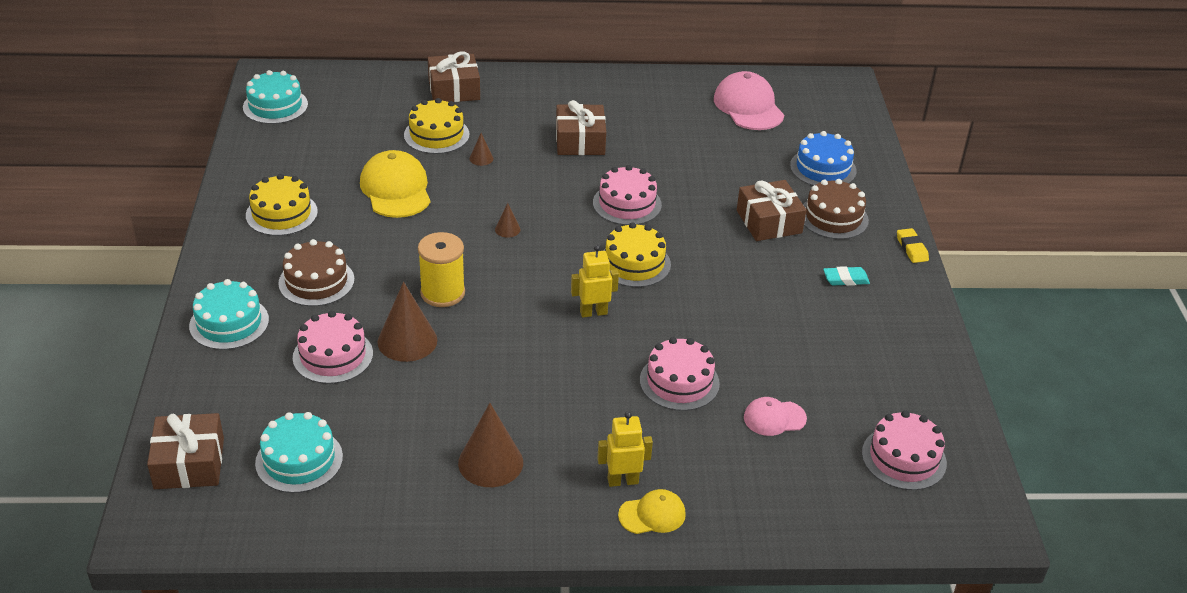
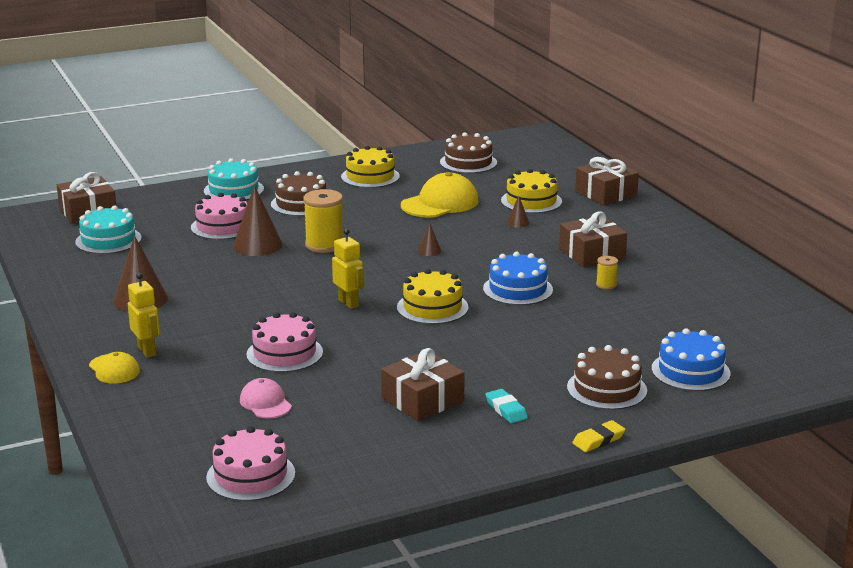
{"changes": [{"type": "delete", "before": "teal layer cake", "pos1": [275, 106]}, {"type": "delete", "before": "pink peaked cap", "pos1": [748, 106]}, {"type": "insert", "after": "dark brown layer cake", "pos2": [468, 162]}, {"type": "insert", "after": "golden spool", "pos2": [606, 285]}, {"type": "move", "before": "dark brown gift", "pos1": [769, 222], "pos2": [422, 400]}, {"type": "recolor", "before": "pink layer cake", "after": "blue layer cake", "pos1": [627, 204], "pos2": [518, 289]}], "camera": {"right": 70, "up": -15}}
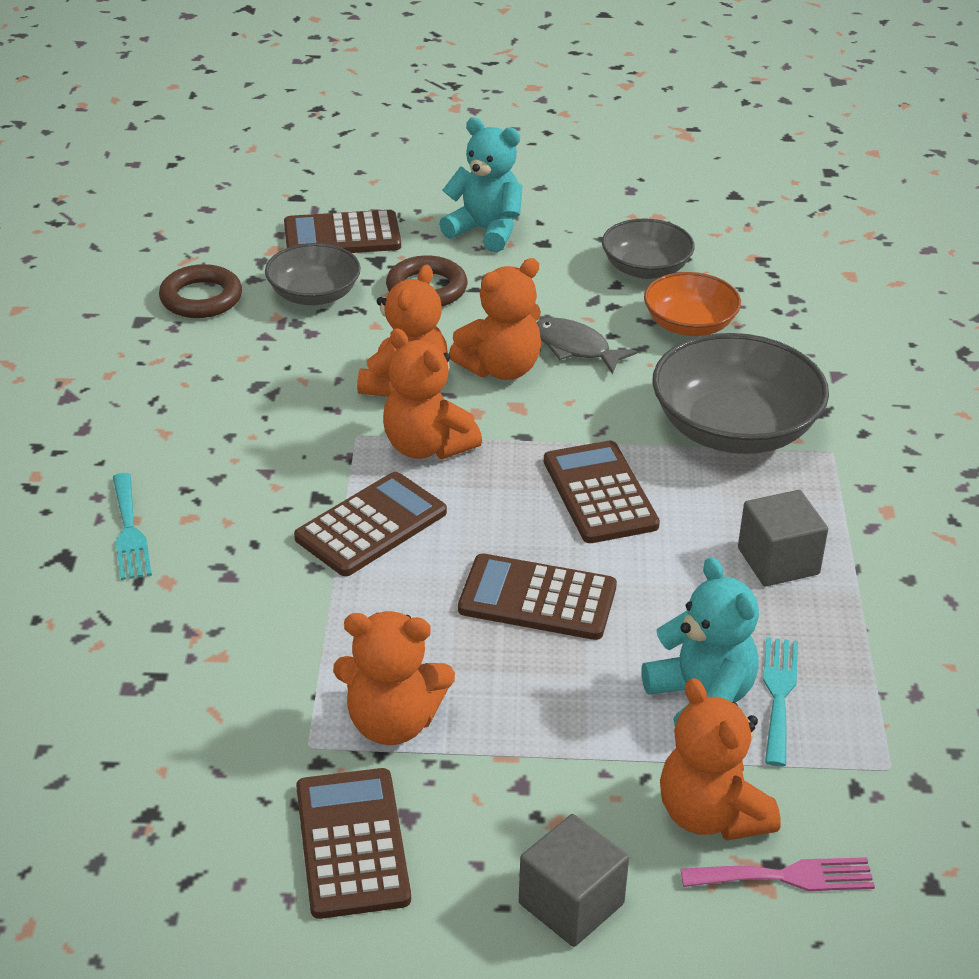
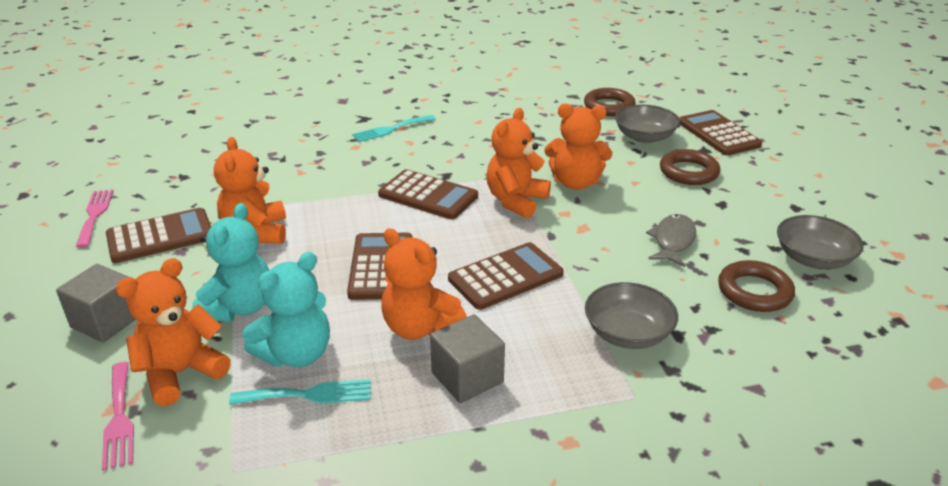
{"changes": [{"type": "insert", "after": "pink fork", "pos2": [95, 215]}, {"type": "move", "before": "teal stuffed bear", "pos1": [486, 231], "pos2": [239, 307]}, {"type": "move", "before": "orange stuffed bear", "pos1": [500, 368], "pos2": [420, 327]}, {"type": "replace", "before": "orange bowl", "after": "dark brown ring", "pos1": [689, 325], "pos2": [754, 291]}, {"type": "resize", "before": "gray bowl", "pos1": [734, 429], "pos2": [628, 333], "scale": 0.6}], "camera": {"right": 75, "up": -5}}
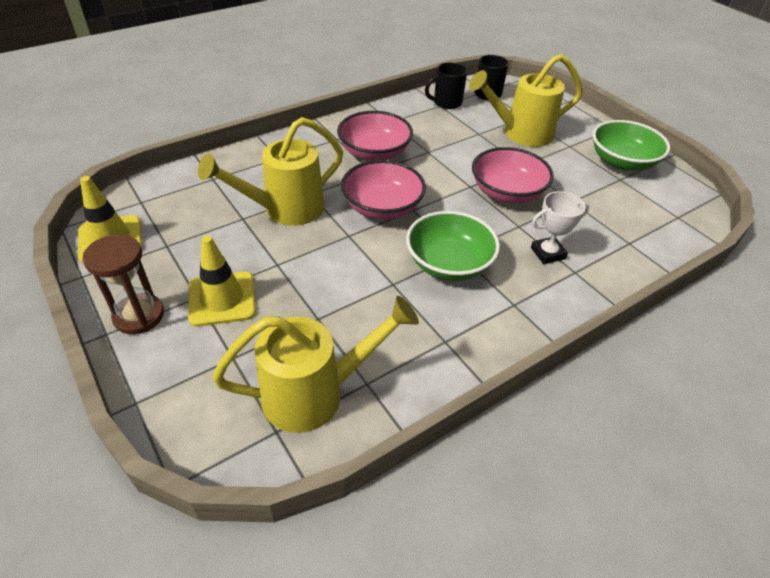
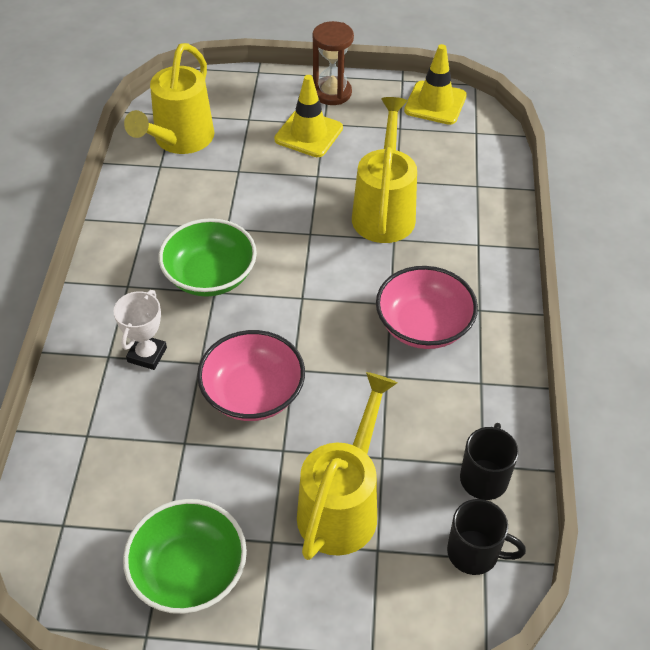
{"changes": [{"type": "delete", "before": "pink bowl", "pos1": [382, 207]}], "camera": {"right": 130, "up": 5}}
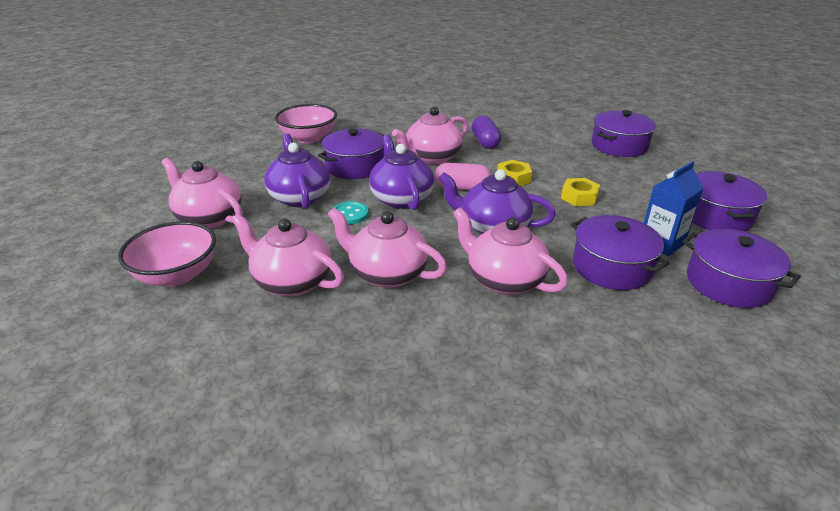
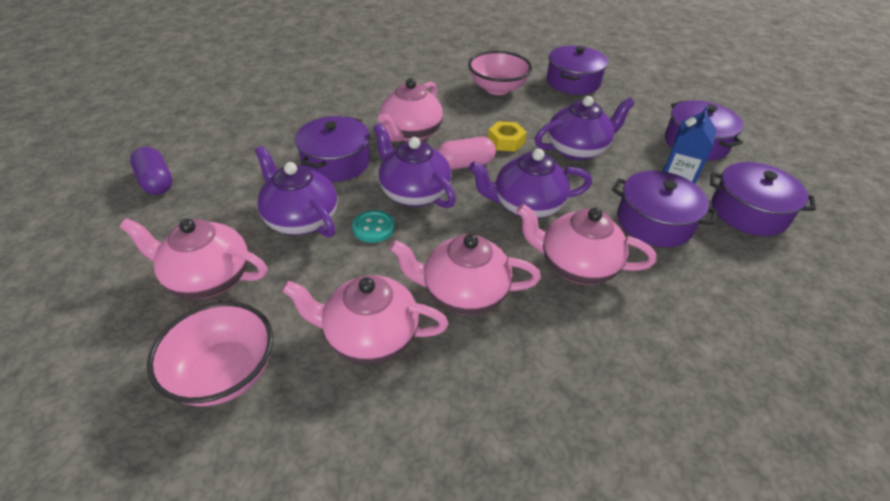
{"changes": [{"type": "move", "before": "pink bowl", "pos1": [309, 138], "pos2": [497, 88]}, {"type": "move", "before": "purple pill", "pos1": [485, 142], "pos2": [156, 182]}, {"type": "replace", "before": "golden nut", "after": "purple teapot", "pos1": [579, 197], "pos2": [577, 149]}], "camera": {"right": -25, "up": 10}}
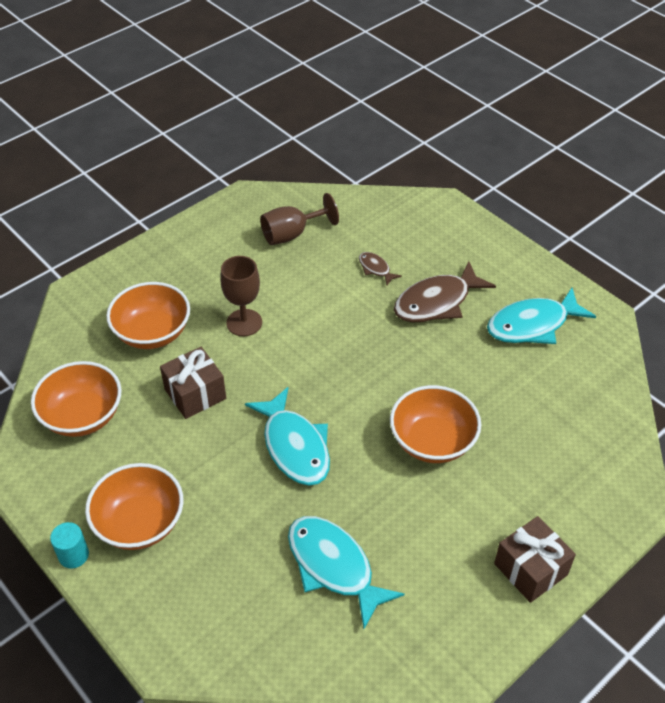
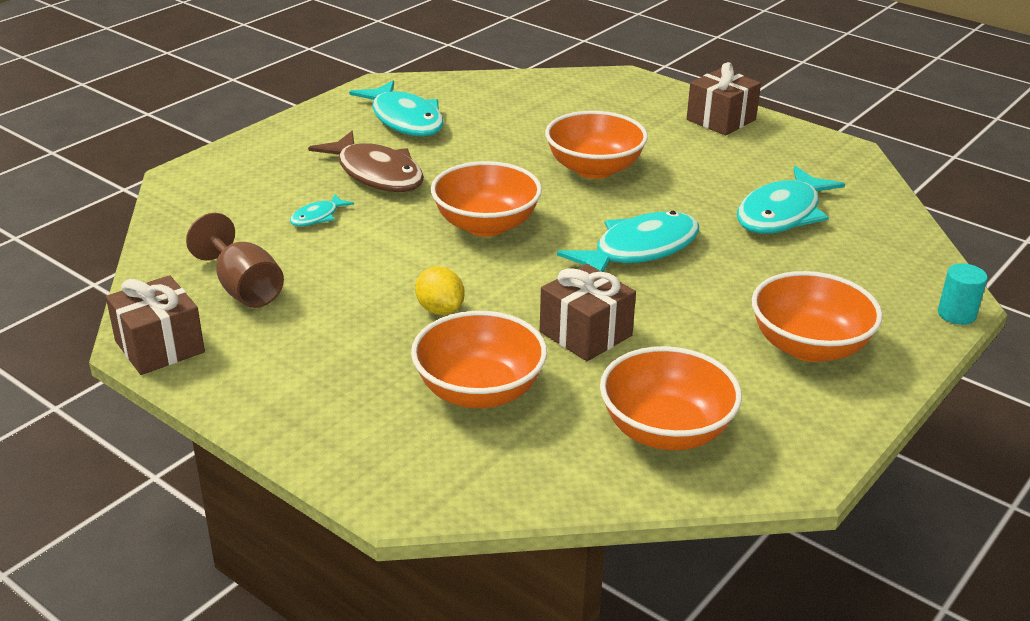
{"changes": [{"type": "insert", "after": "dark brown gift", "pos2": [159, 347]}, {"type": "insert", "after": "orange bowl", "pos2": [486, 225]}, {"type": "move", "before": "teal cylinder shape", "pos1": [73, 555], "pos2": [956, 314]}, {"type": "replace", "before": "dark brown wine glass", "after": "golden lemon", "pos1": [244, 323], "pos2": [440, 309]}, {"type": "recolor", "before": "dark brown fish", "after": "teal fish", "pos1": [375, 269], "pos2": [317, 217]}], "camera": {"right": -100, "up": -15}}
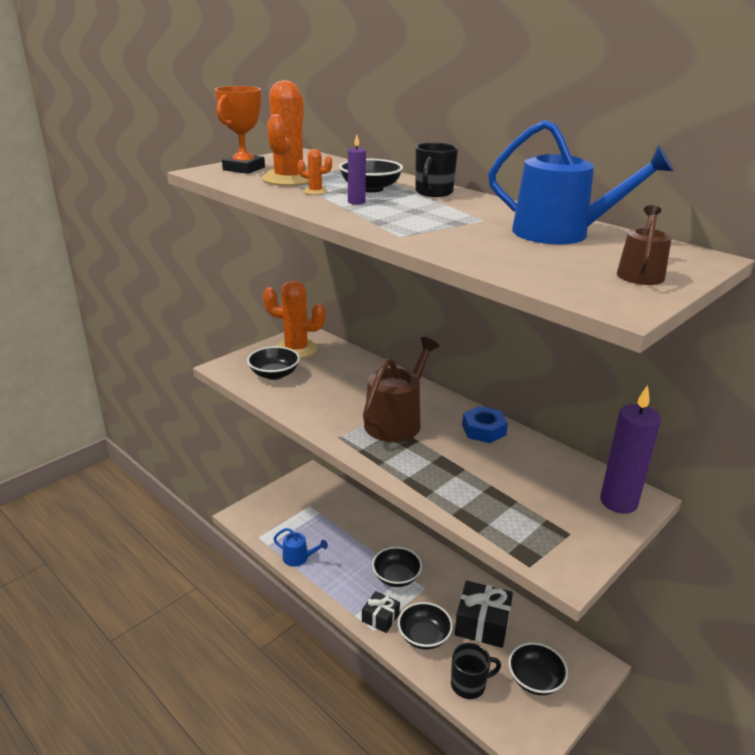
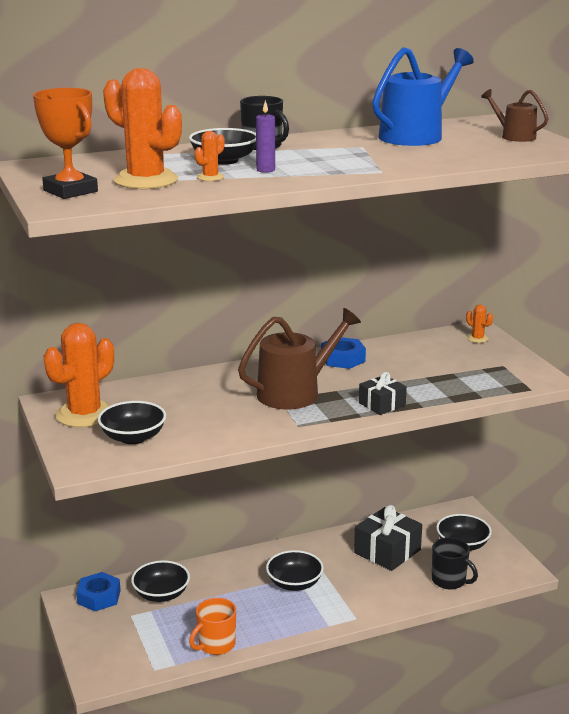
{"changes": [{"type": "insert", "after": "blue nut", "pos2": [99, 597]}, {"type": "move", "before": "jet-black gift", "pos1": [380, 618], "pos2": [382, 404]}, {"type": "move", "before": "jet-black bowl", "pos1": [424, 636], "pos2": [161, 594]}, {"type": "replace", "before": "blue sprinkling can", "after": "orange tea mug", "pos1": [298, 558], "pos2": [215, 645]}, {"type": "replace", "before": "purple candle", "after": "orange prickly plant", "pos1": [618, 502], "pos2": [477, 339]}, {"type": "rotate", "before": "dark brown sprinkling can", "pos1": [396, 421], "pos2": [295, 392], "turn": 90}, {"type": "rotate", "before": "jet-black tea mug", "pos1": [469, 684], "pos2": [449, 581], "turn": 120}], "camera": {"right": -65, "up": -5}}
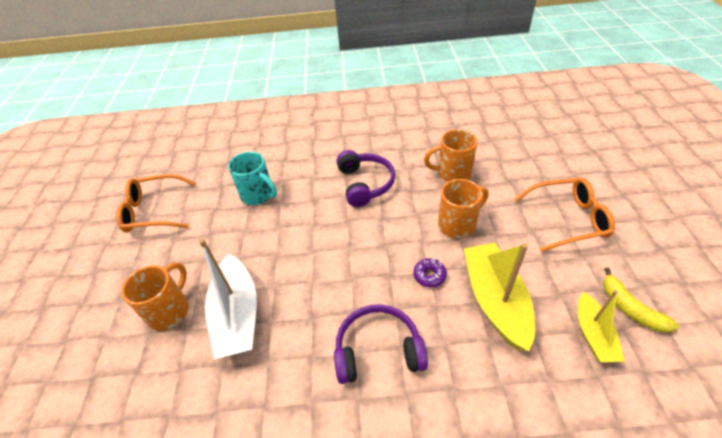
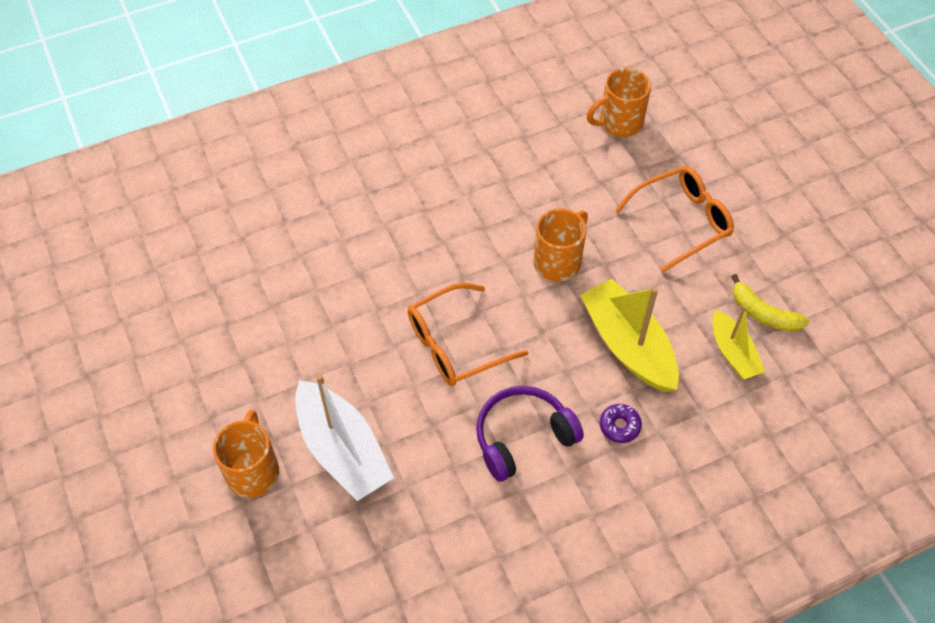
{"changes": [{"type": "delete", "before": "teal tea mug", "pos1": [258, 195]}, {"type": "delete", "before": "purple over-ear headphones", "pos1": [365, 184]}, {"type": "move", "before": "orange glasses", "pos1": [154, 211], "pos2": [455, 344]}, {"type": "move", "before": "purple doughnut", "pos1": [429, 275], "pos2": [619, 426]}, {"type": "move", "before": "orange tea mug", "pos1": [452, 173], "pos2": [619, 123]}], "camera": {"right": -25, "up": 10}}
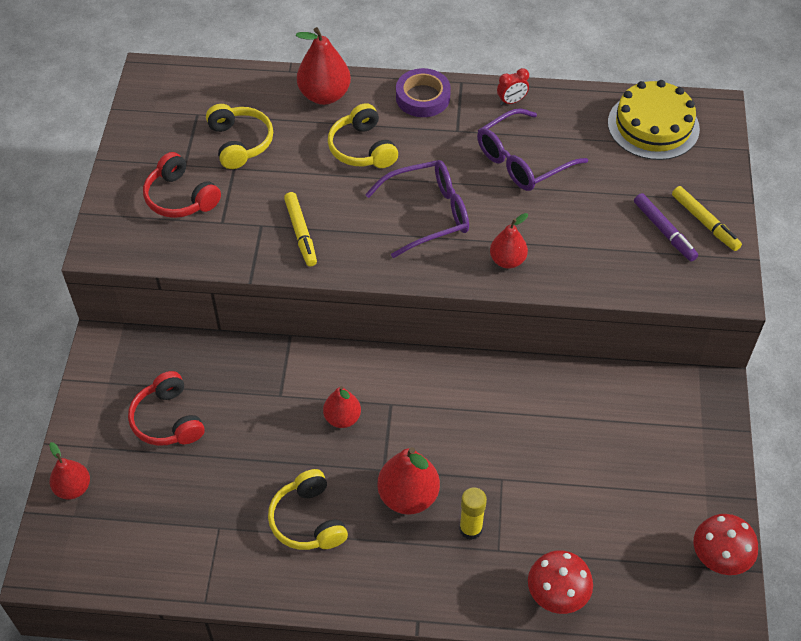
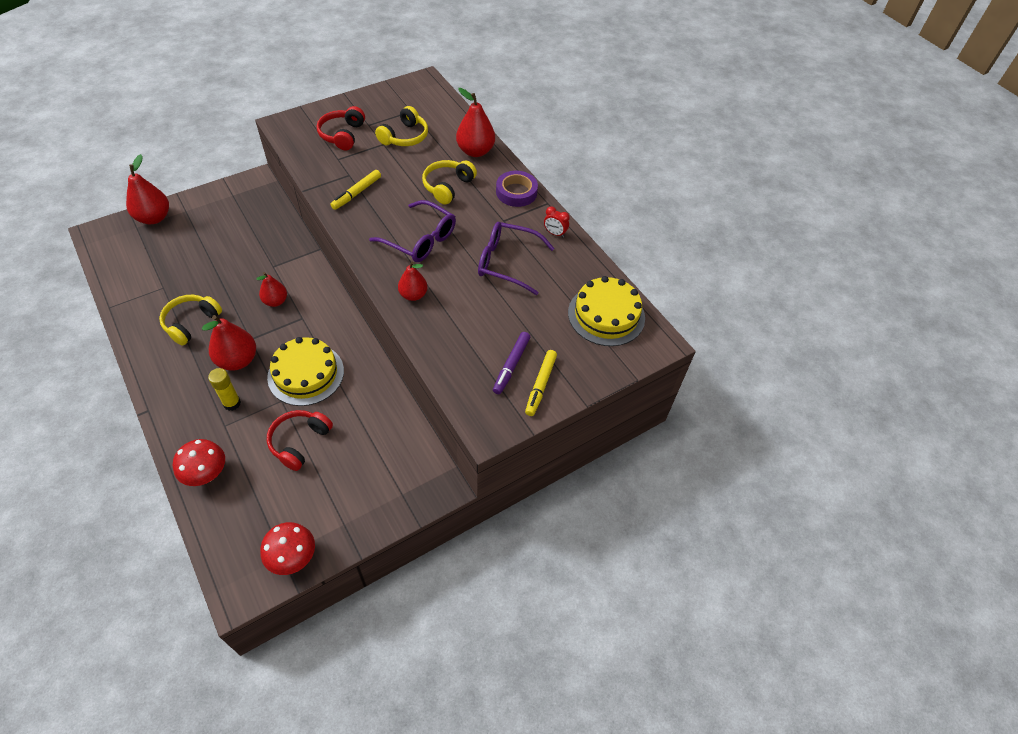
{"changes": [{"type": "insert", "after": "golden layer cake", "pos2": [306, 374]}, {"type": "move", "before": "scarlet over-ear headphones", "pos1": [168, 420], "pos2": [299, 442]}, {"type": "resize", "before": "scarlet pear fruit", "pos1": [73, 488], "pos2": [154, 218], "scale": 1.57}], "camera": {"right": 50, "up": 0}}
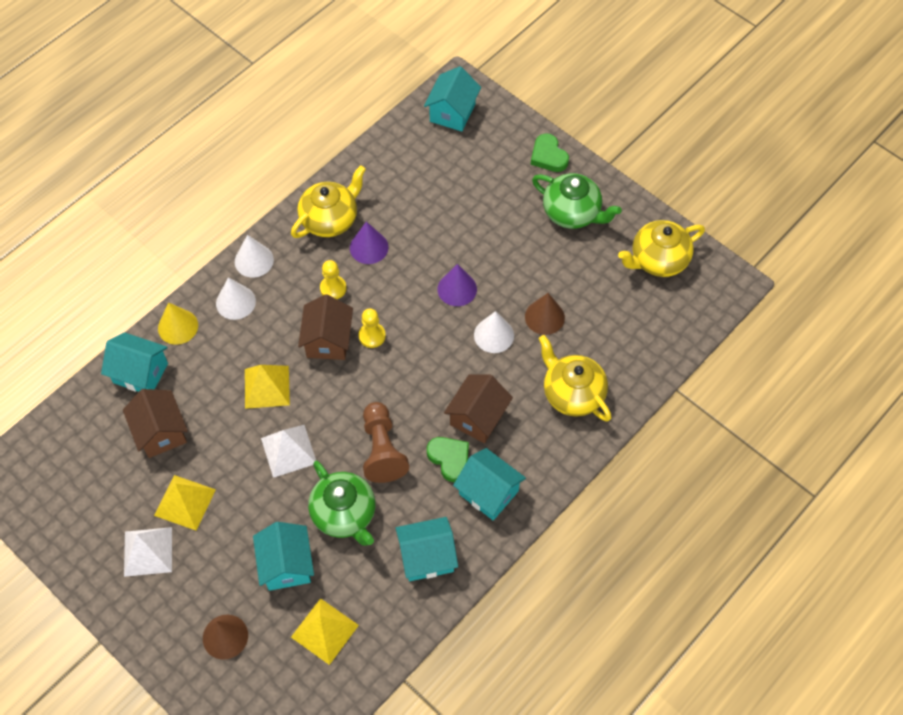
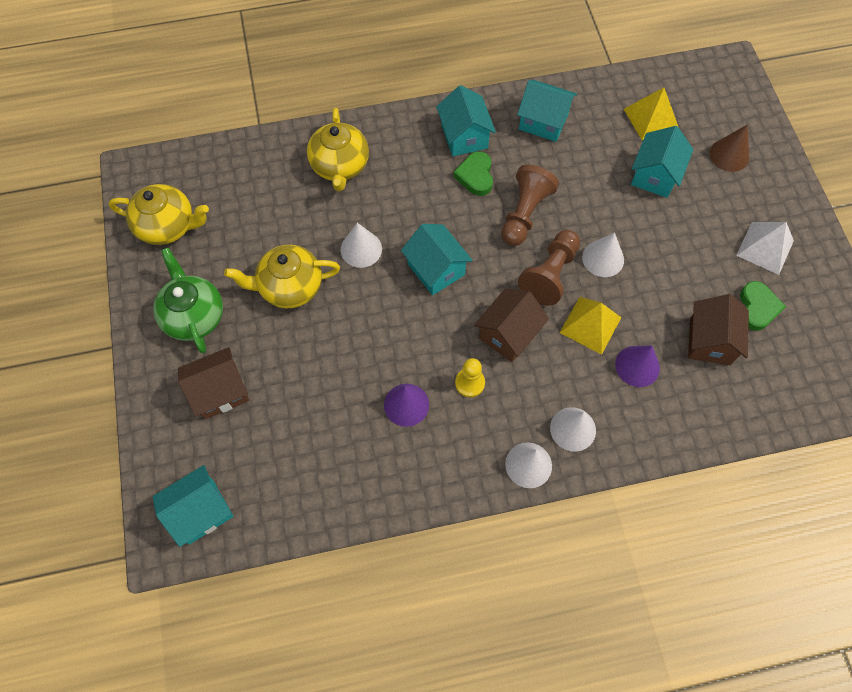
{"changes": [{"type": "delete", "before": "golden pyramid", "pos1": [185, 502]}, {"type": "delete", "before": "golden solid cone", "pos1": [178, 326]}, {"type": "delete", "before": "green teapot", "pos1": [344, 514]}, {"type": "delete", "before": "golden game pawn", "pos1": [372, 336]}, {"type": "delete", "before": "dark brown solid cone", "pos1": [544, 317]}, {"type": "insert", "after": "dark brown game pawn", "pos2": [550, 274]}, {"type": "move", "before": "teal toy house", "pos1": [140, 373], "pos2": [436, 269]}, {"type": "move", "before": "golden teapot", "pos1": [330, 219], "pos2": [289, 287]}, {"type": "move", "before": "purple solid cone", "pos1": [457, 289], "pos2": [637, 366]}, {"type": "move", "before": "dark brown toy house", "pos1": [477, 417], "pos2": [220, 391]}, {"type": "move", "before": "green heart", "pos1": [548, 156], "pos2": [757, 308]}, {"type": "replace", "before": "white pyramid", "after": "white solid cone", "pos1": [289, 450], "pos2": [603, 258]}], "camera": {"right": -145, "up": 5}}
